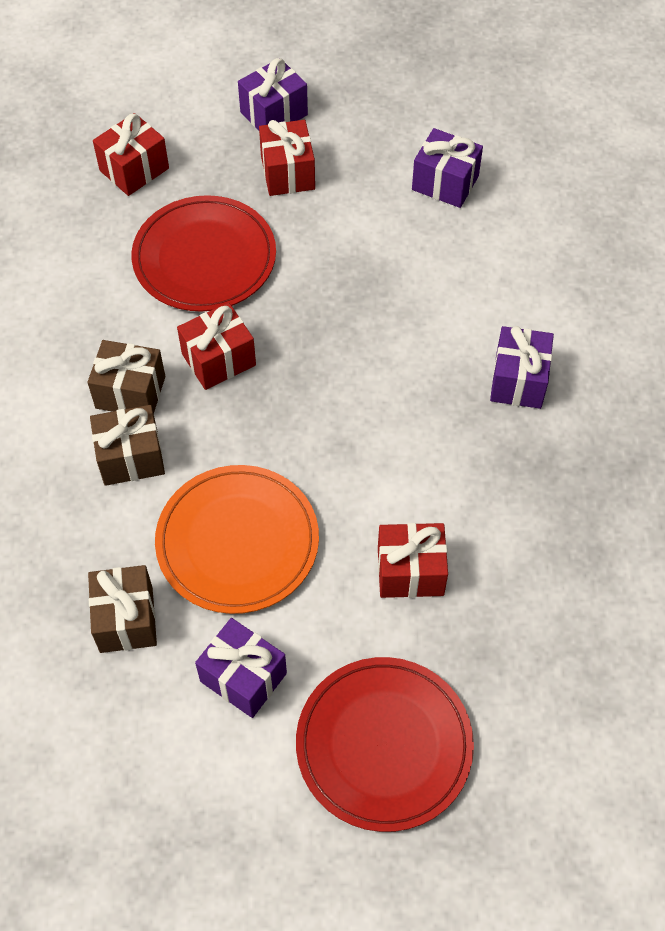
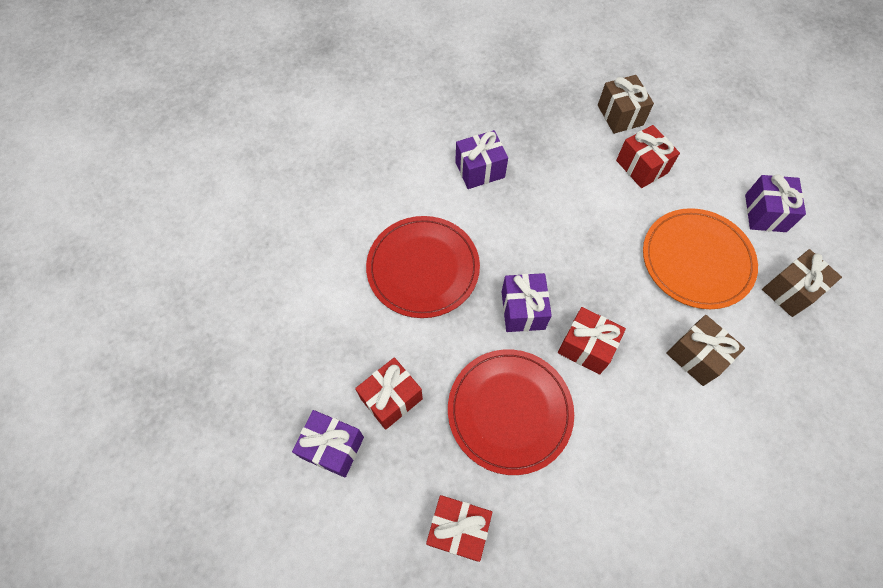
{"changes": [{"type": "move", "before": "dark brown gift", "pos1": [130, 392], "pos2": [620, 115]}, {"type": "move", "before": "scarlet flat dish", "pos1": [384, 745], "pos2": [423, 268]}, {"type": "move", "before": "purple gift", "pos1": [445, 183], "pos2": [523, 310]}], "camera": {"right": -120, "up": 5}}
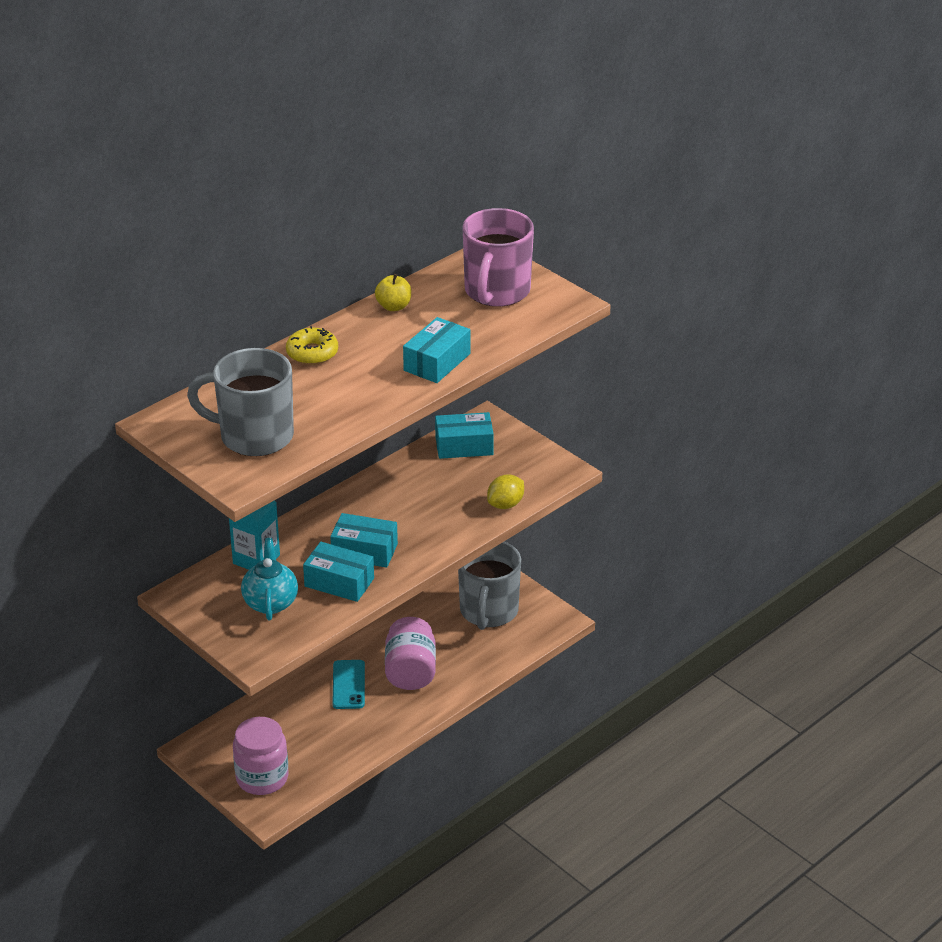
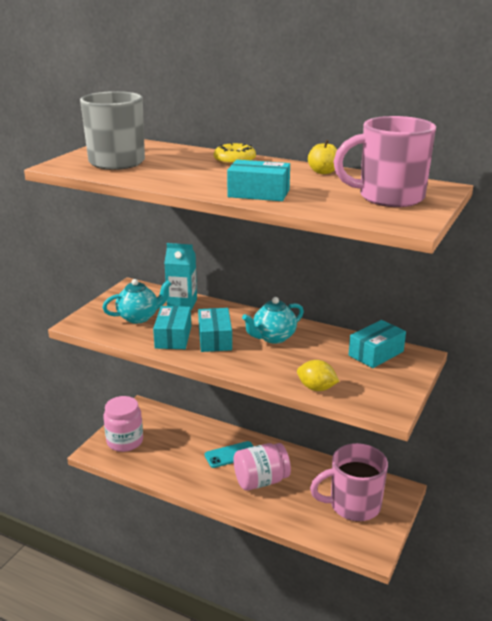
{"changes": [{"type": "insert", "after": "teal teapot", "pos2": [273, 337]}, {"type": "recolor", "before": "gray tea mug", "after": "pink tea mug", "pos1": [488, 611], "pos2": [353, 505]}, {"type": "rotate", "before": "teal package", "pos1": [464, 446], "pos2": [376, 353], "turn": 75}], "camera": {"right": 70, "up": -10}}
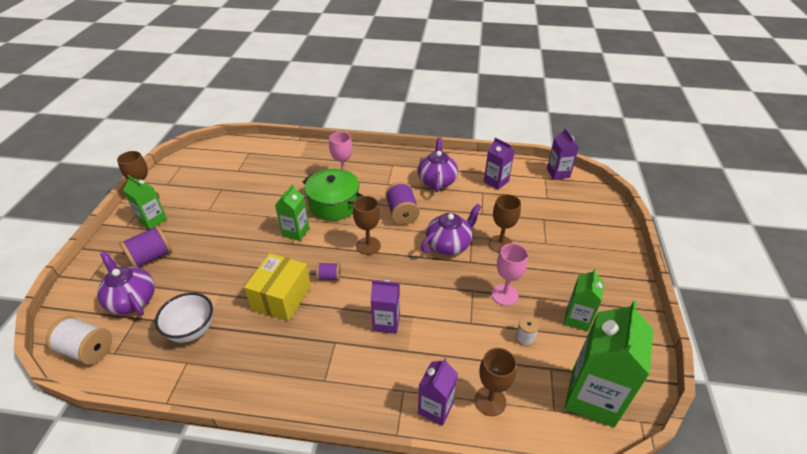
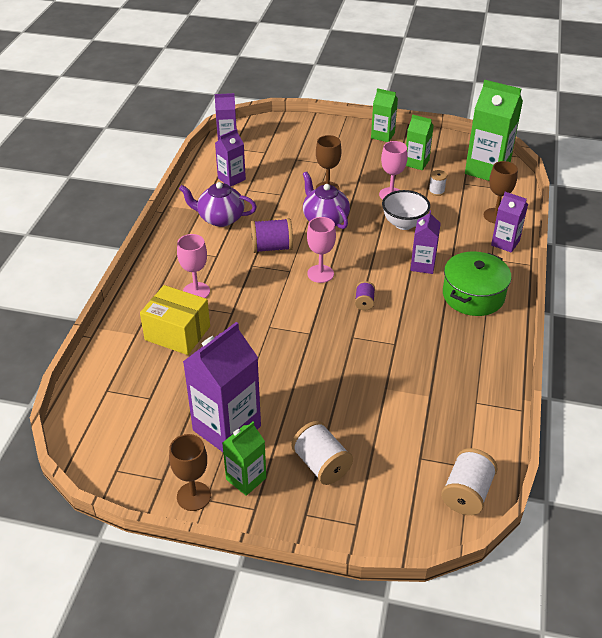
{"changes": [{"type": "delete", "before": "purple teapot", "pos1": [132, 300]}, {"type": "insert", "after": "purple carton", "pos2": [227, 428]}, {"type": "move", "before": "white bowl", "pos1": [192, 330], "pos2": [404, 224]}, {"type": "move", "before": "golden package", "pos1": [281, 298], "pos2": [177, 333]}, {"type": "move", "before": "green carton", "pos1": [296, 232], "pos2": [382, 135]}, {"type": "move", "before": "green pot", "pos1": [334, 204], "pos2": [473, 295]}, {"type": "recolor", "before": "purple spool", "after": "white spool", "pos1": [151, 257], "pos2": [321, 464]}, {"type": "recolor", "before": "dark brown wine glass", "after": "pink wine glass", "pos1": [368, 246], "pos2": [320, 274]}], "camera": {"right": -85, "up": 0}}
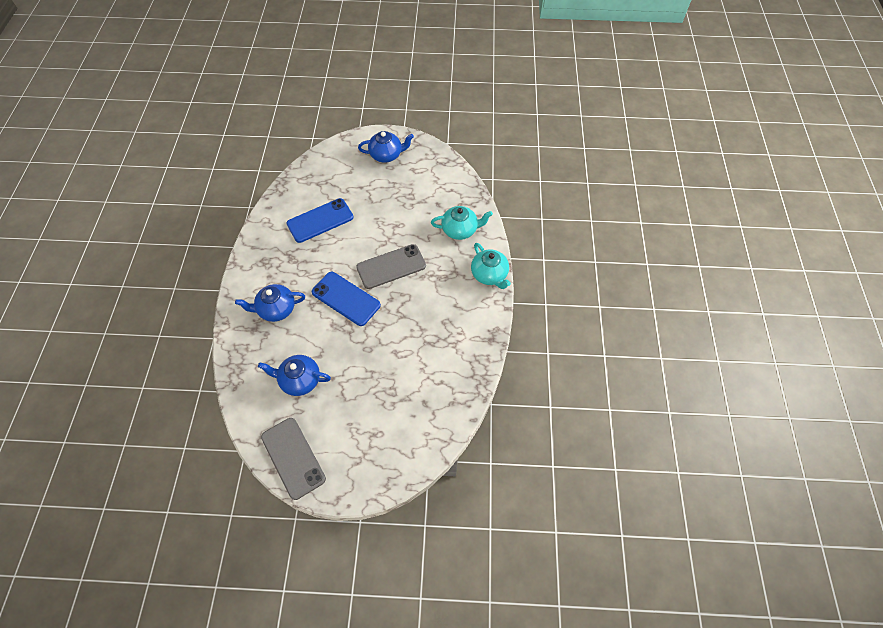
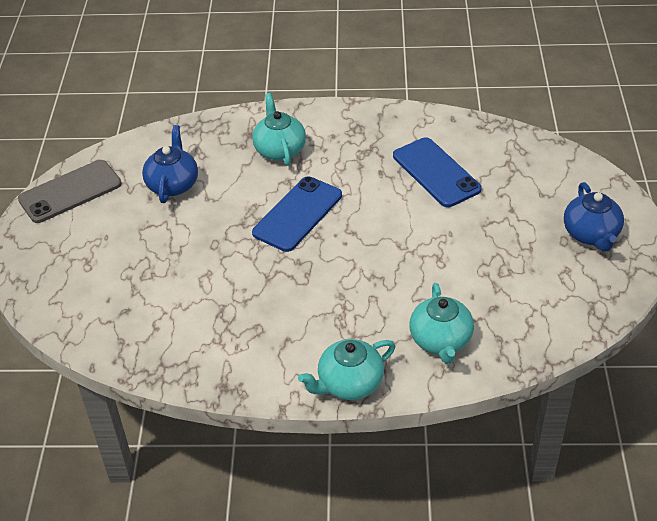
{"changes": [{"type": "delete", "before": "gray mobile phone", "pos1": [391, 267]}, {"type": "recolor", "before": "blue teapot", "after": "teal teapot", "pos1": [276, 309], "pos2": [279, 149]}], "camera": {"right": 90, "up": -15}}
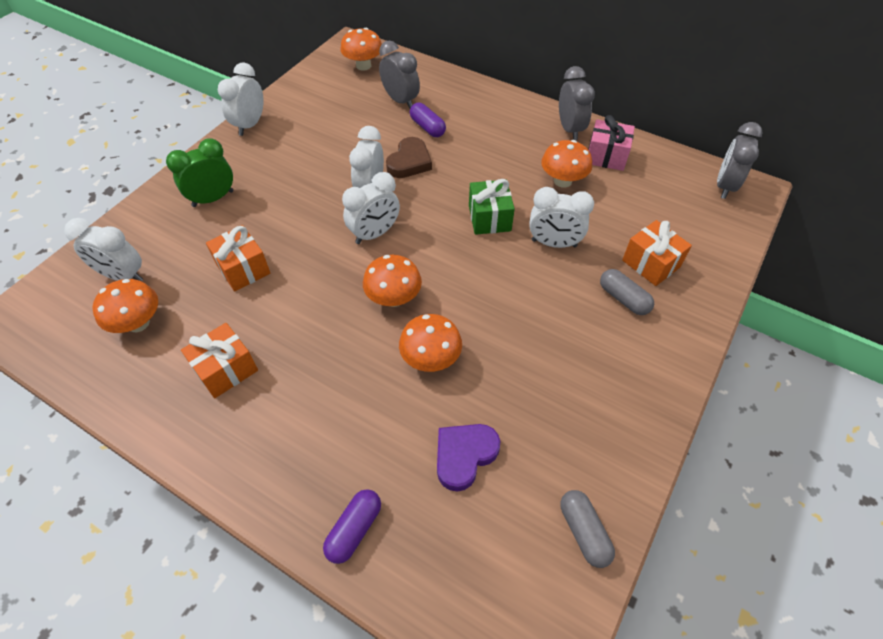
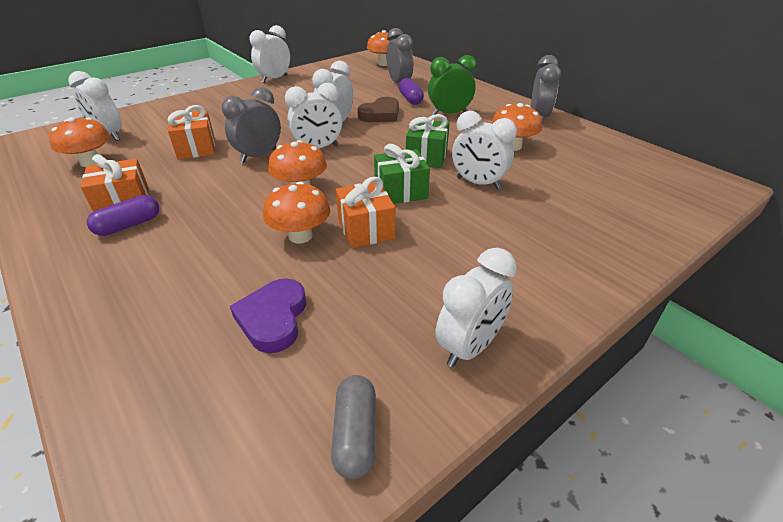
{"changes": [{"type": "delete", "before": "pink gift", "pos1": [606, 156]}, {"type": "delete", "before": "gray pill", "pos1": [623, 298]}, {"type": "insert", "after": "green gift", "pos2": [400, 191]}, {"type": "insert", "after": "white alarm clock", "pos2": [469, 346]}, {"type": "move", "before": "green alarm clock", "pos1": [213, 198], "pos2": [449, 114]}, {"type": "move", "before": "purple pill", "pos1": [354, 529], "pos2": [129, 225]}, {"type": "move", "before": "orange gift", "pos1": [651, 263], "pos2": [366, 229]}, {"type": "move", "before": "gray alarm clock", "pos1": [724, 186], "pos2": [259, 156]}, {"type": "rotate", "before": "purple heart", "pos1": [464, 456], "pos2": [273, 318], "turn": -60}], "camera": {"right": 20, "up": -15}}
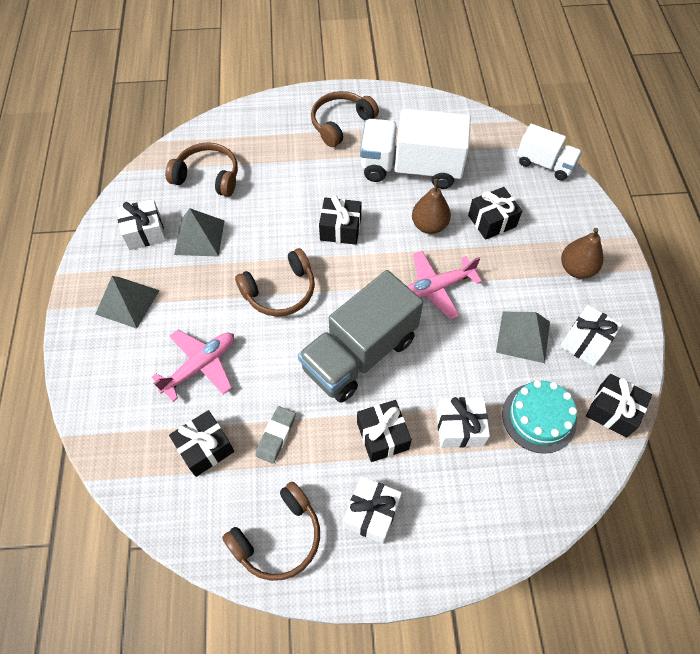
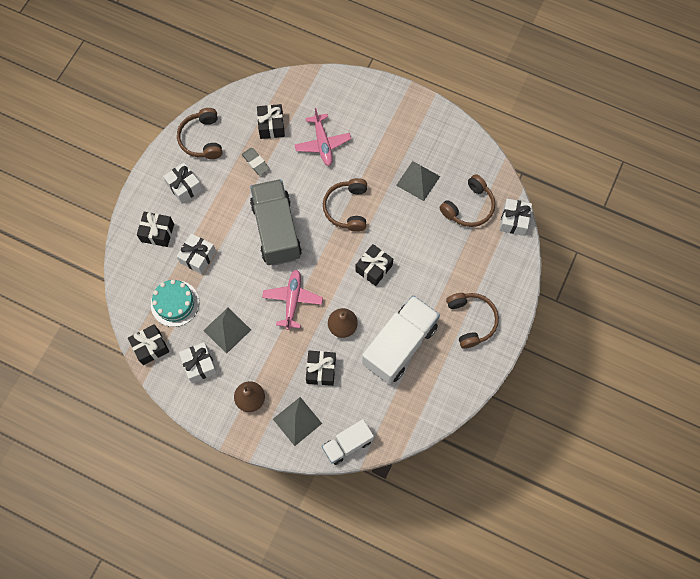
{"changes": [{"type": "move", "before": "gray pyramid", "pos1": [127, 302], "pos2": [297, 421]}, {"type": "move", "before": "white gift", "pos1": [145, 232], "pos2": [513, 221]}, {"type": "move", "before": "jet-black gift", "pos1": [382, 436], "pos2": [157, 233]}], "camera": {"right": 120, "up": 10}}
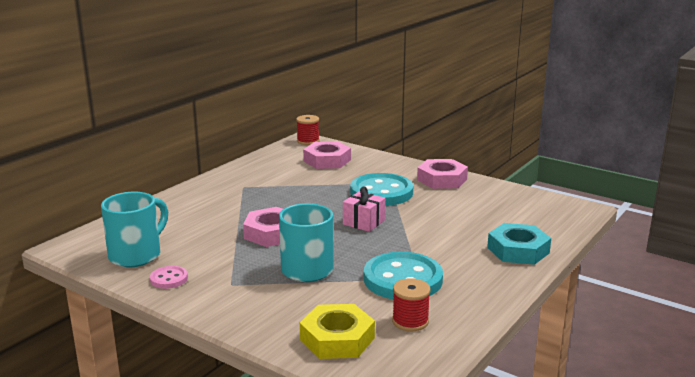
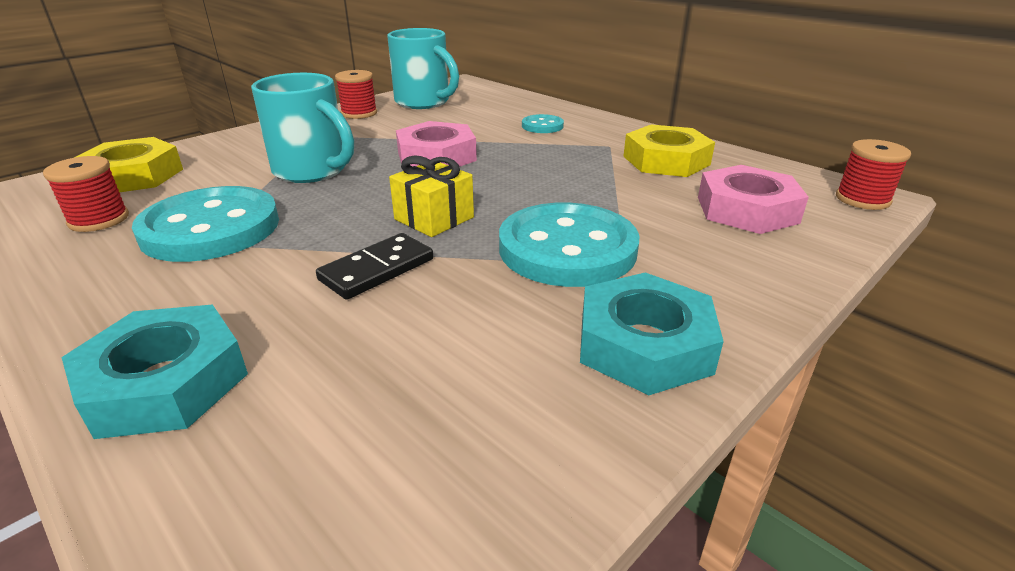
{"changes": [{"type": "insert", "after": "jet-black domino piece", "pos2": [377, 269]}, {"type": "insert", "after": "teal sewing button", "pos2": [542, 126]}, {"type": "insert", "after": "golden nut", "pos2": [666, 160]}, {"type": "replace", "before": "pink sewing button", "after": "scarlet spool", "pos1": [169, 279], "pos2": [359, 113]}, {"type": "recolor", "before": "pink gift", "after": "golden gift", "pos1": [363, 222], "pos2": [434, 218]}, {"type": "recolor", "before": "pink nut", "after": "teal nut", "pos1": [442, 179], "pos2": [644, 344]}], "camera": {"right": 100, "up": 10}}
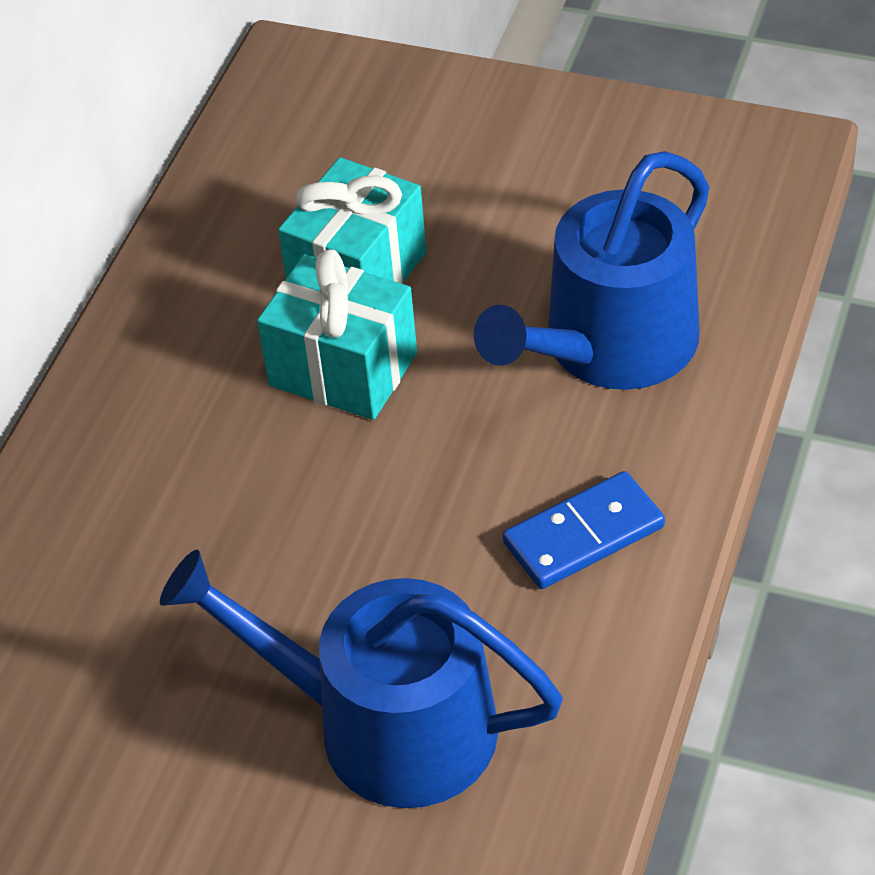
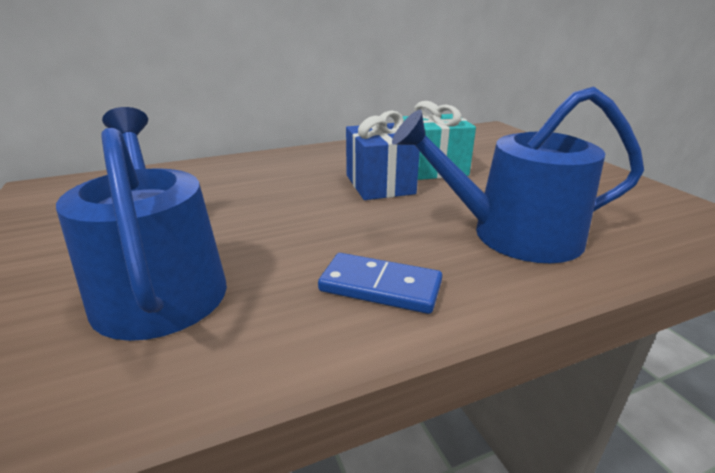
{"changes": [{"type": "recolor", "before": "teal gift", "after": "blue gift", "pos1": [343, 369], "pos2": [380, 184]}], "camera": {"right": 45, "up": -20}}
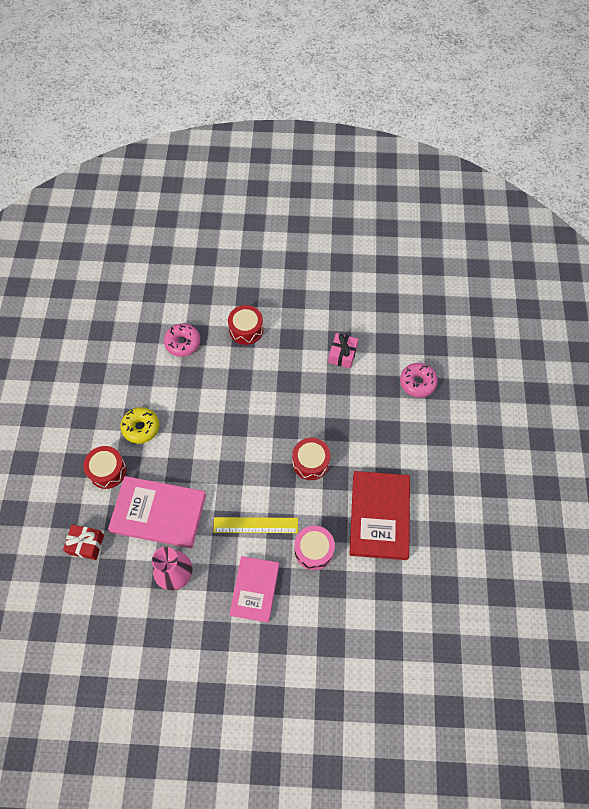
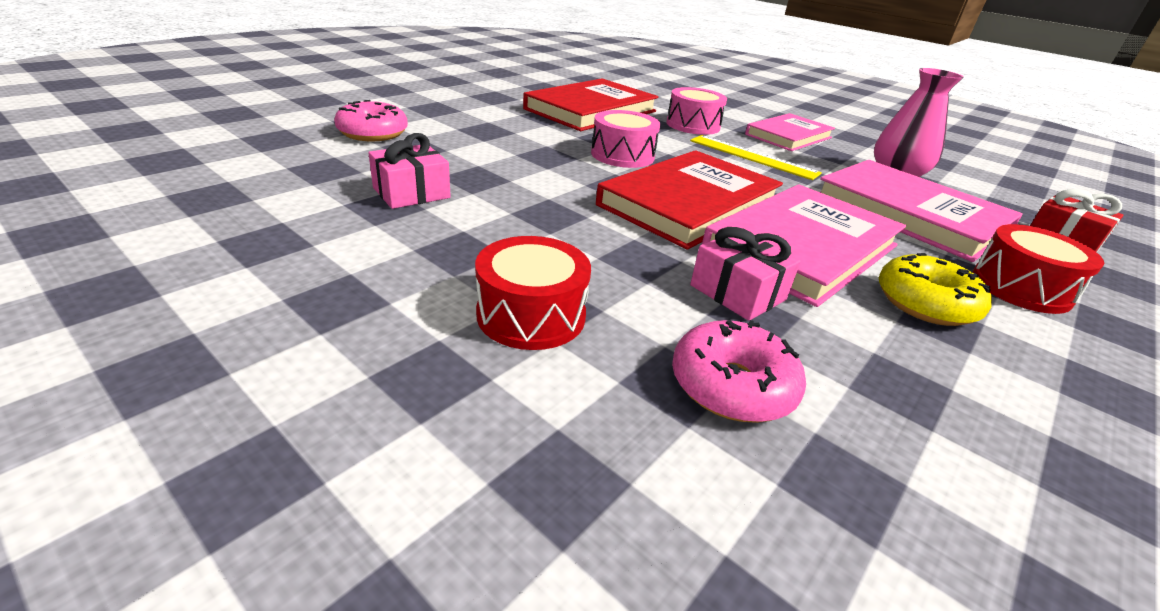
{"changes": [{"type": "insert", "after": "scarlet book", "pos2": [689, 203]}, {"type": "insert", "after": "pink gift", "pos2": [737, 292]}, {"type": "insert", "after": "pink book", "pos2": [801, 247]}, {"type": "recolor", "before": "scarlet snare drum", "after": "pink snare drum", "pos1": [311, 462], "pos2": [622, 155]}], "camera": {"right": -145, "up": -30}}
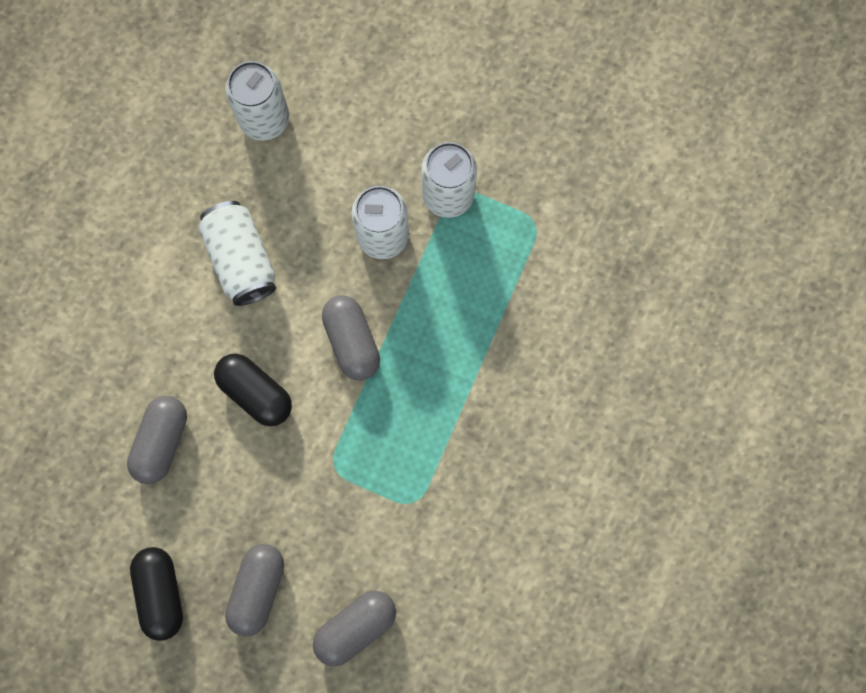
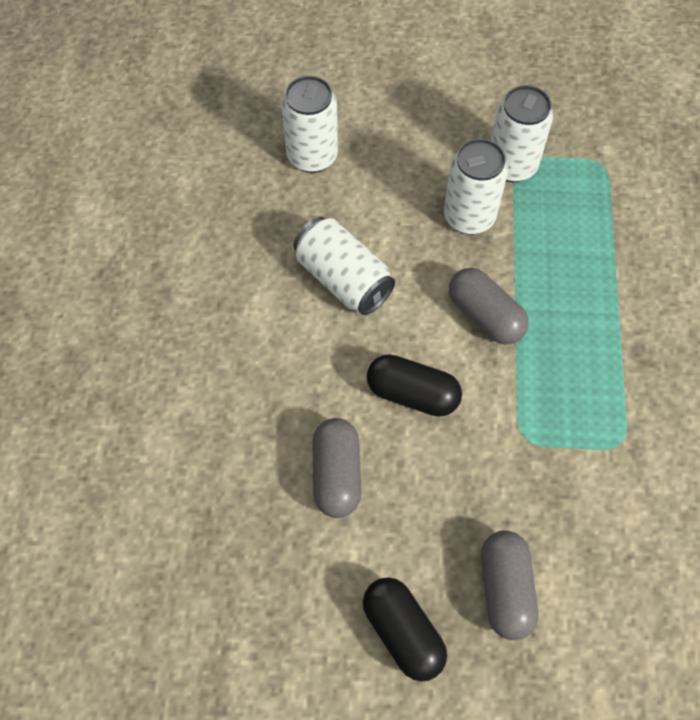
{"changes": [{"type": "delete", "before": "gray pill", "pos1": [355, 627]}], "camera": {"right": -20, "up": -15}}
